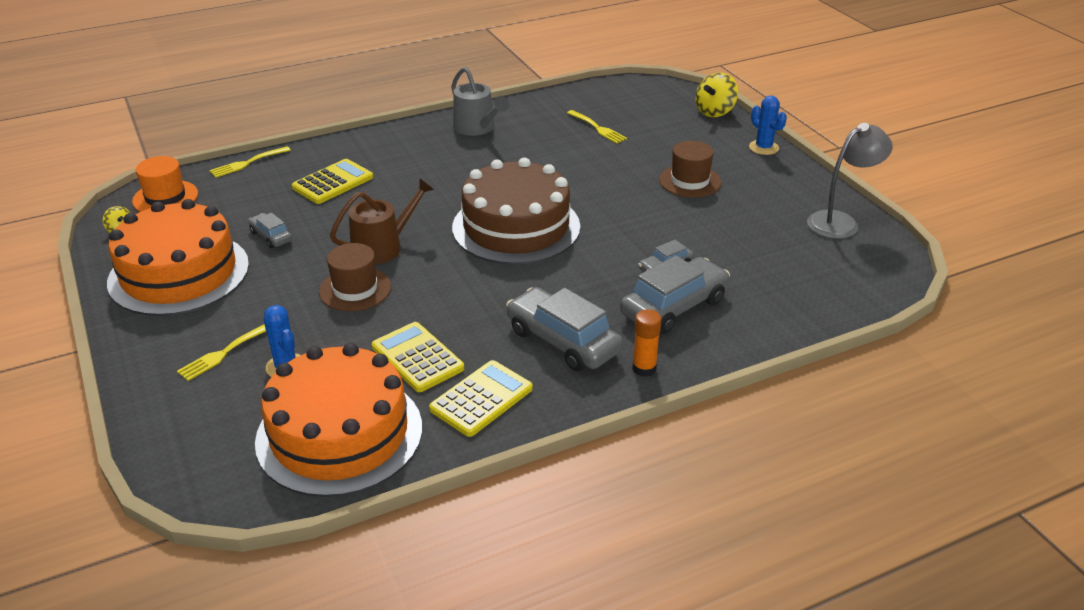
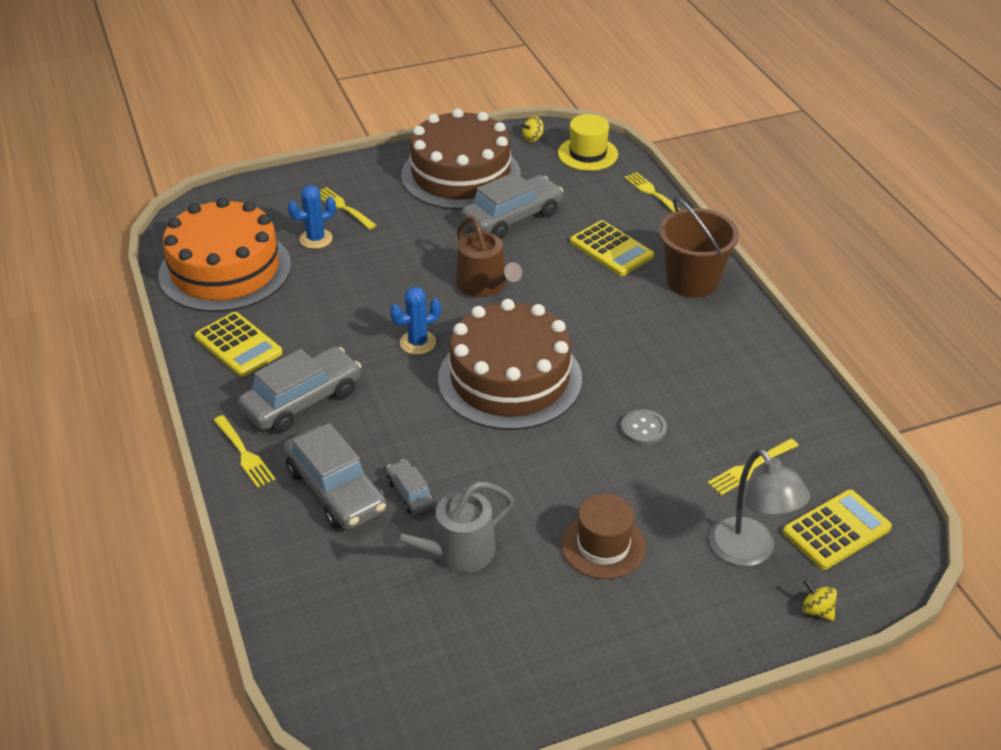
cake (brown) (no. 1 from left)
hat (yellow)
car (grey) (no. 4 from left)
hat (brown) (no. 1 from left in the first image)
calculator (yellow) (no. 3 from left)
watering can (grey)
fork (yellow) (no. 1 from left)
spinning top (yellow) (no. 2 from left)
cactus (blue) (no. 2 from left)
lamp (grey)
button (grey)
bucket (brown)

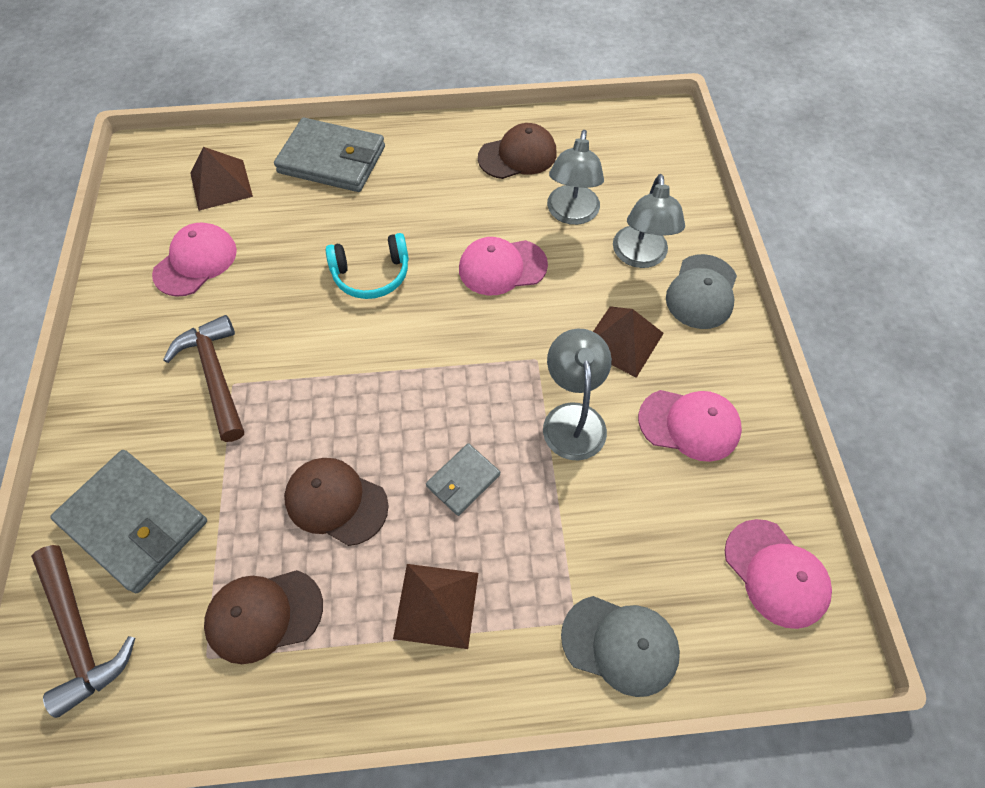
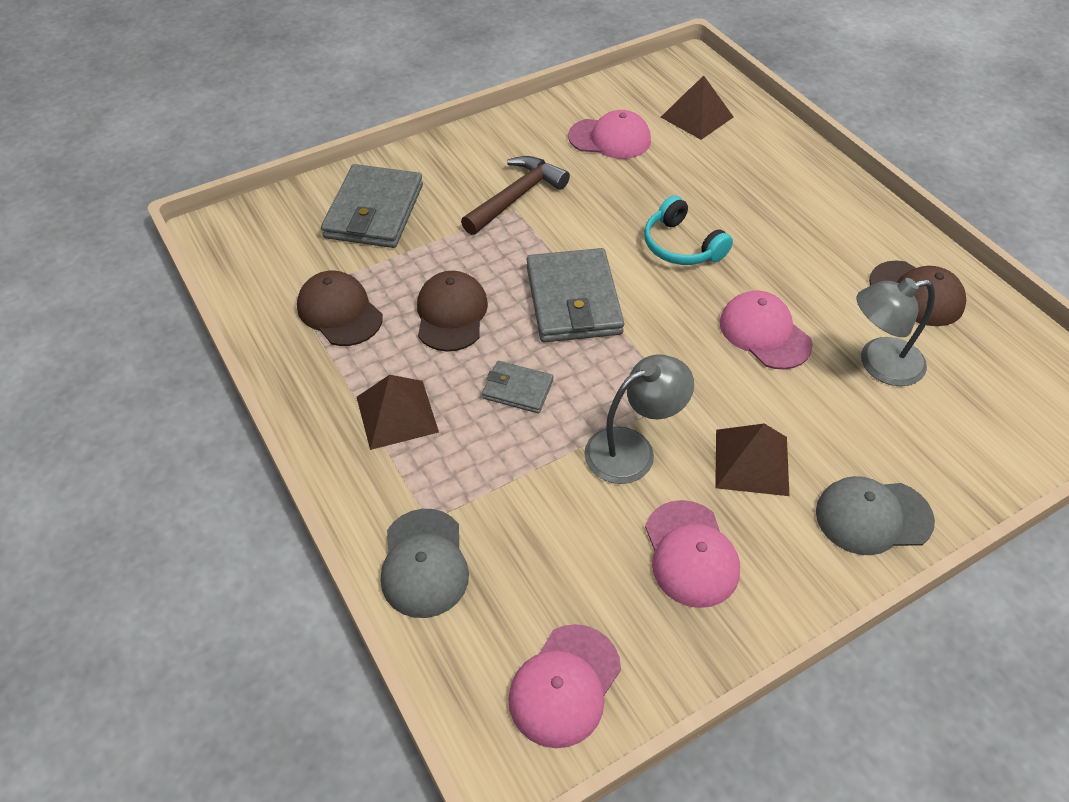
hammer (brown) (no. 1 from left in the first image)
wallet (grey) (no. 3 from left)
lamp (grey) (no. 3 from left in the first image)

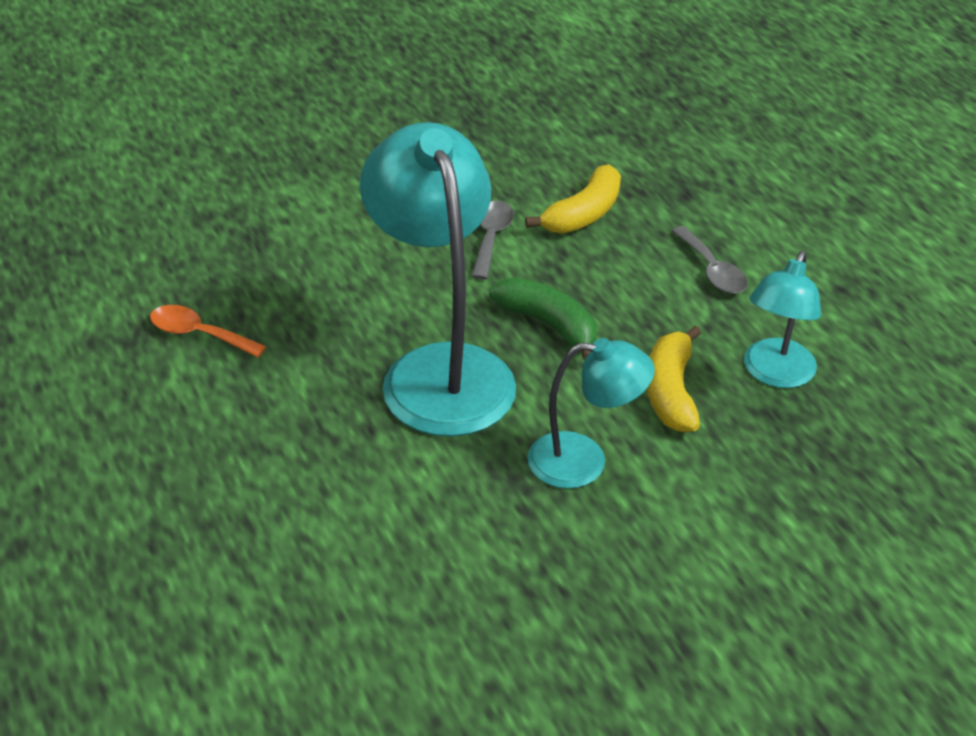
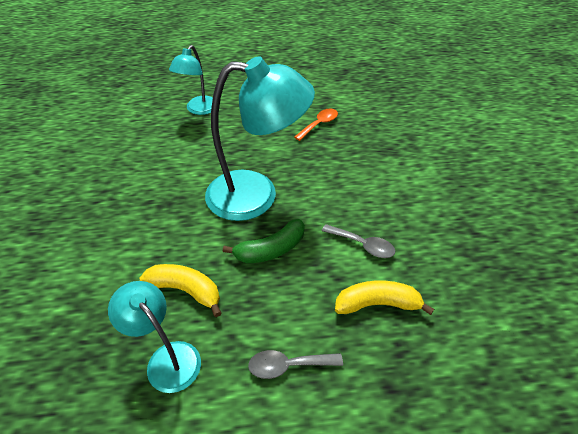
banana (yellow) (no. 2 from left)
lamp (turquoise) (no. 2 from left)

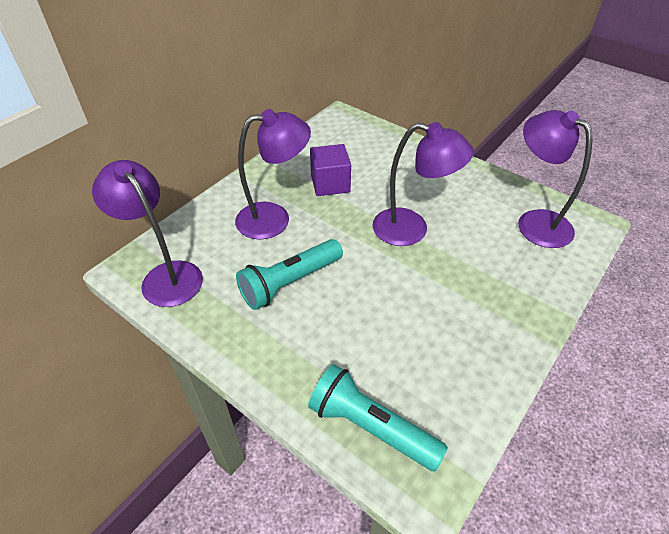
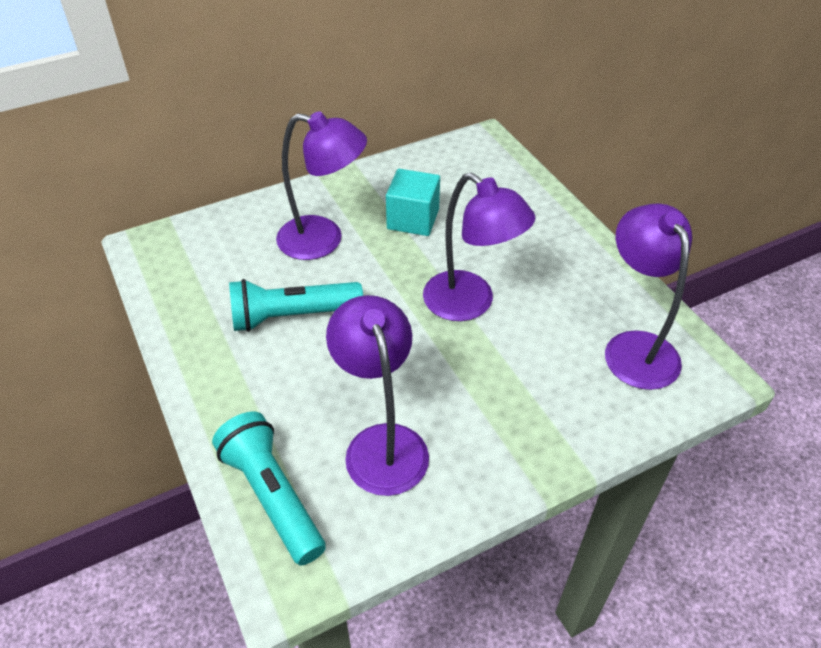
lamp (purple) (no. 2 from left)
cube (turquoise)

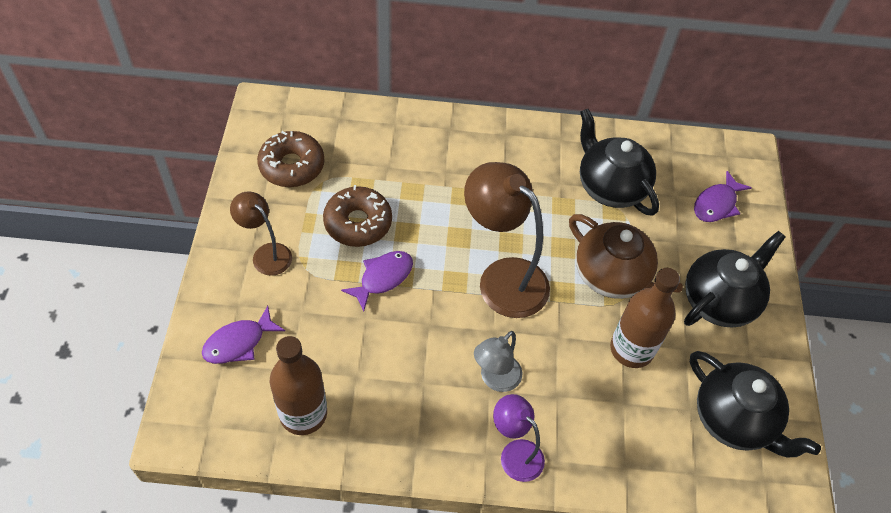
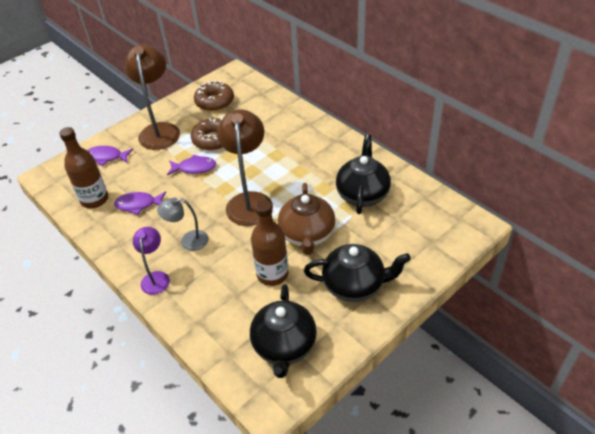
lamp (brown) (no. 1 from left)
fish (purple) (no. 2 from left)

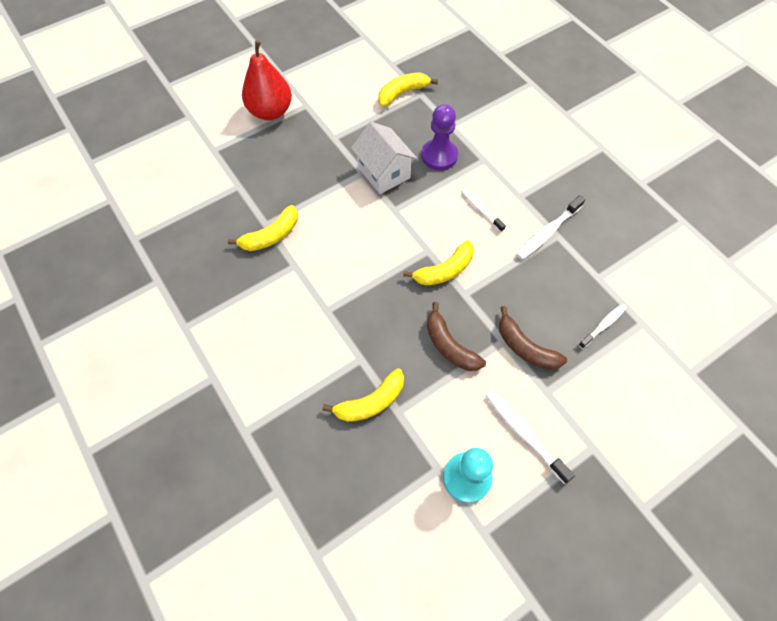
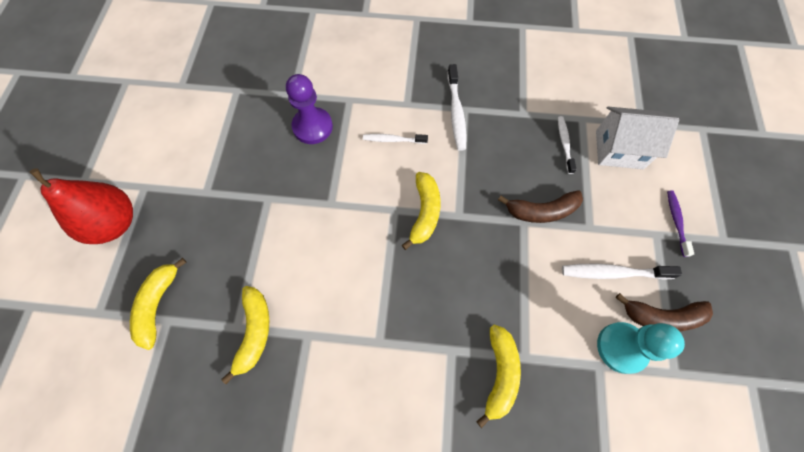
house (white)
banana (yellow) (no. 1 from left)
banana (brown) (no. 2 from left)
toothbrush (purple)

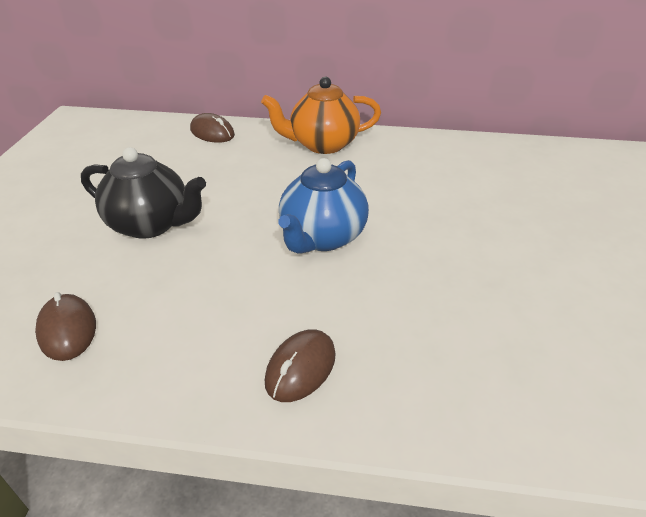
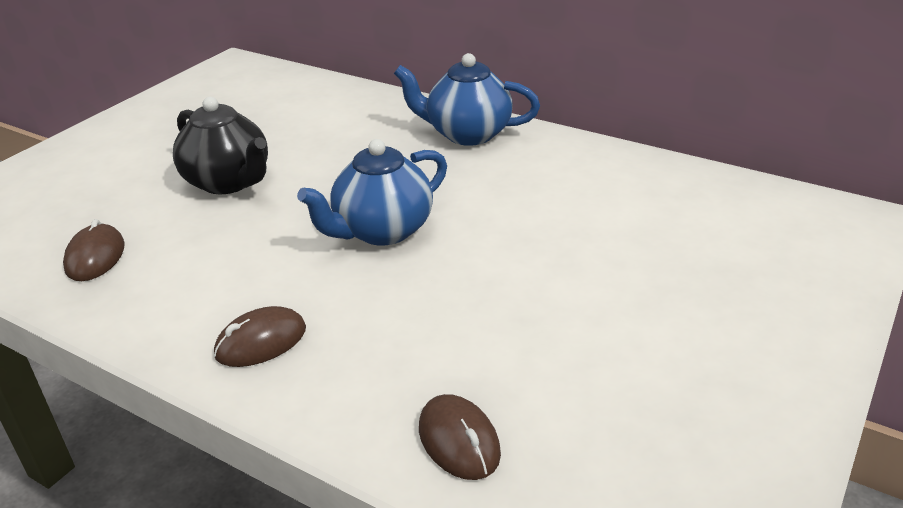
mouse (brown) (no. 3 from left)
teapot (blue) (no. 2 from left)

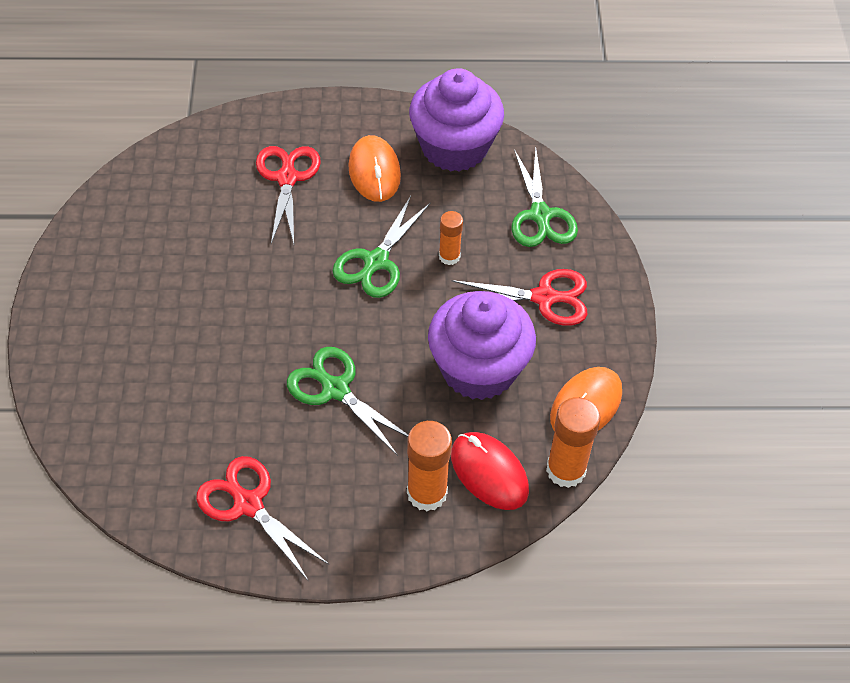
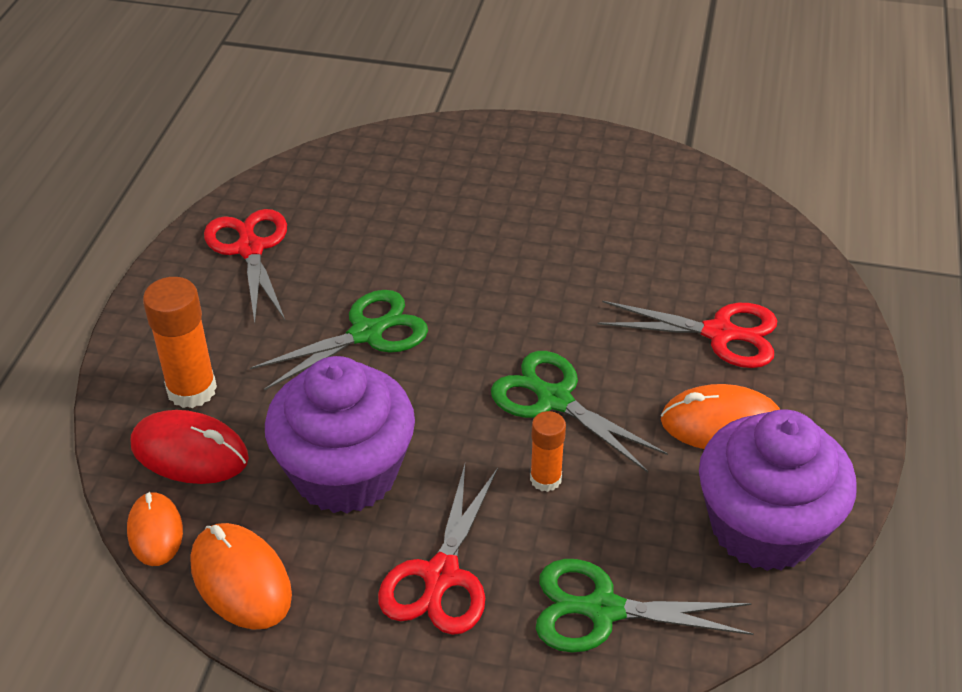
scissors (red) (no. 1 from left)
mouse (red)
mouse (orange) (no. 1 from left)

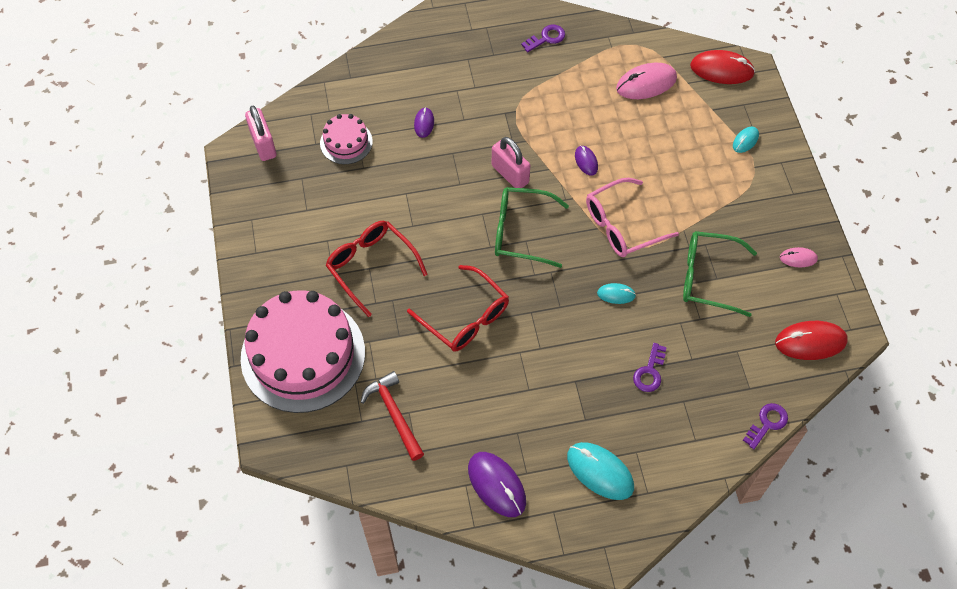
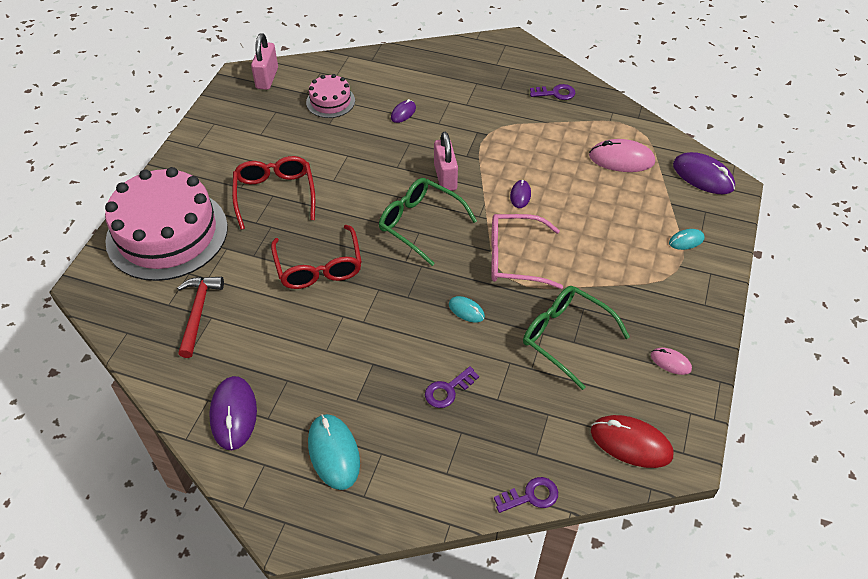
mouse (purple) (no. 4 from left)

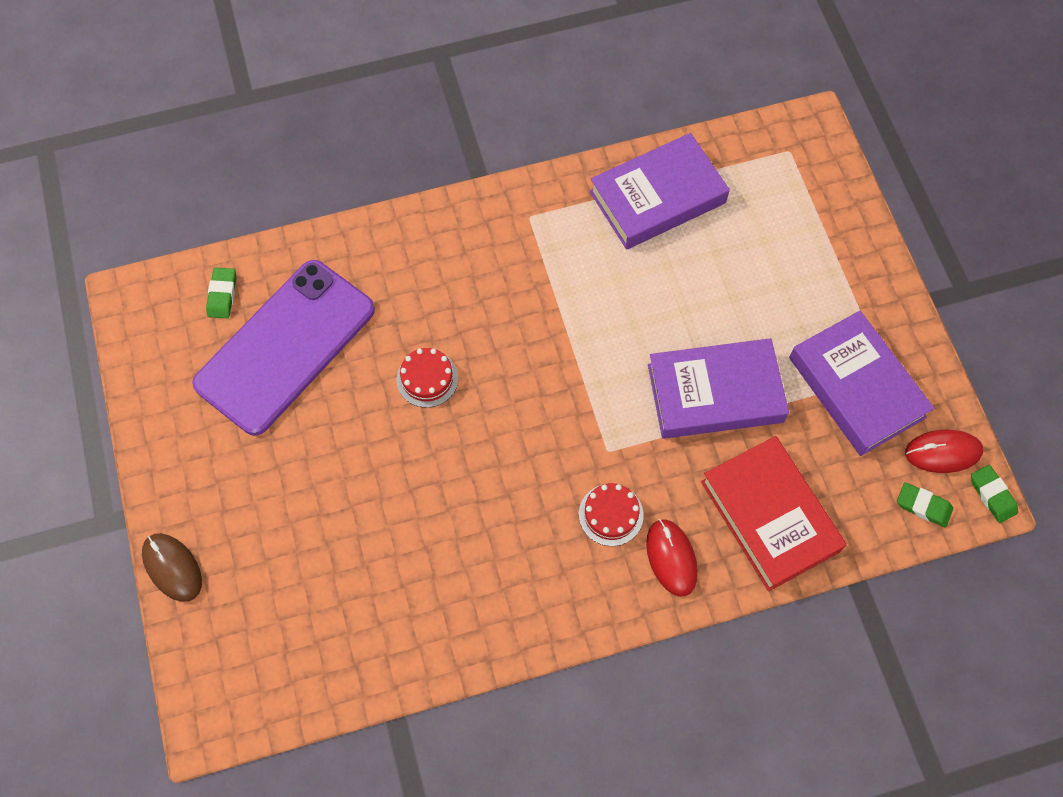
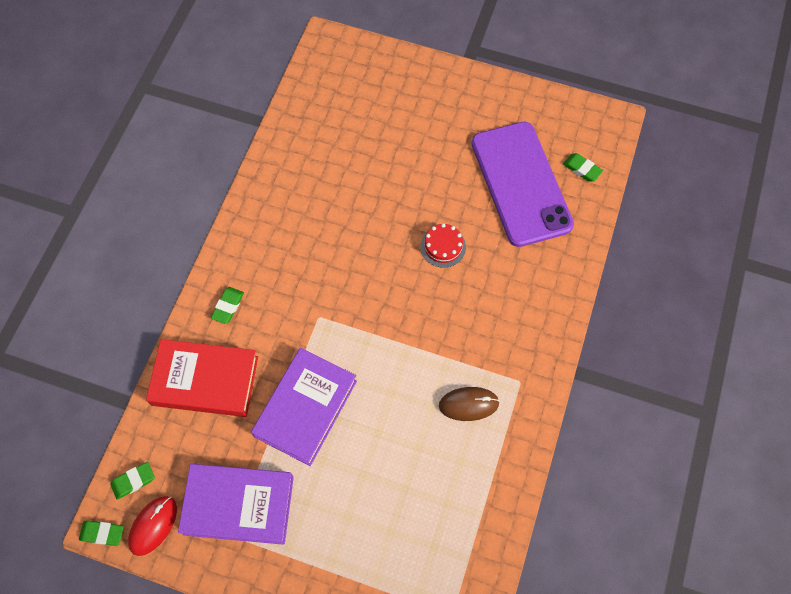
mouse (brown)
cake (red) (no. 2 from left in the first image)
book (purple) (no. 1 from left in the first image)
eraser (green) (no. 3 from left)

